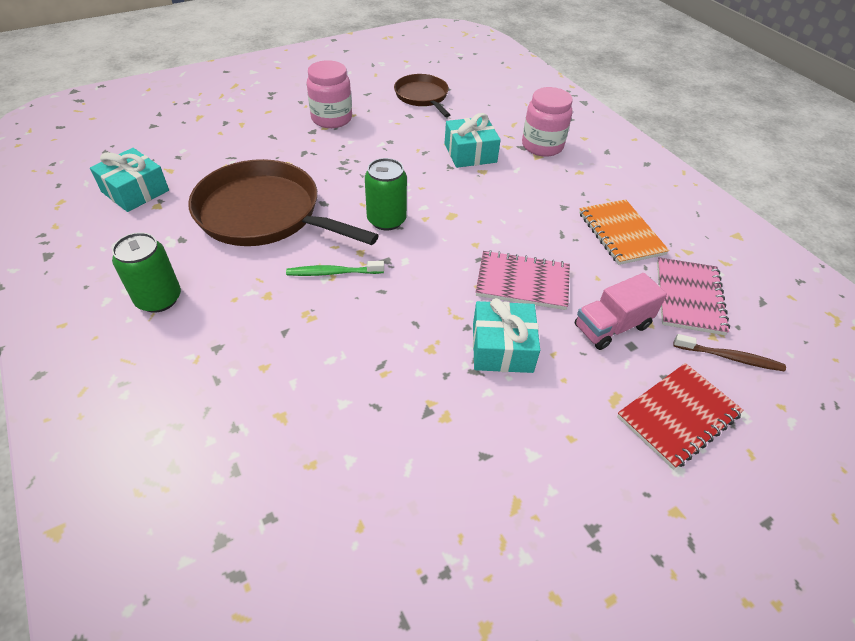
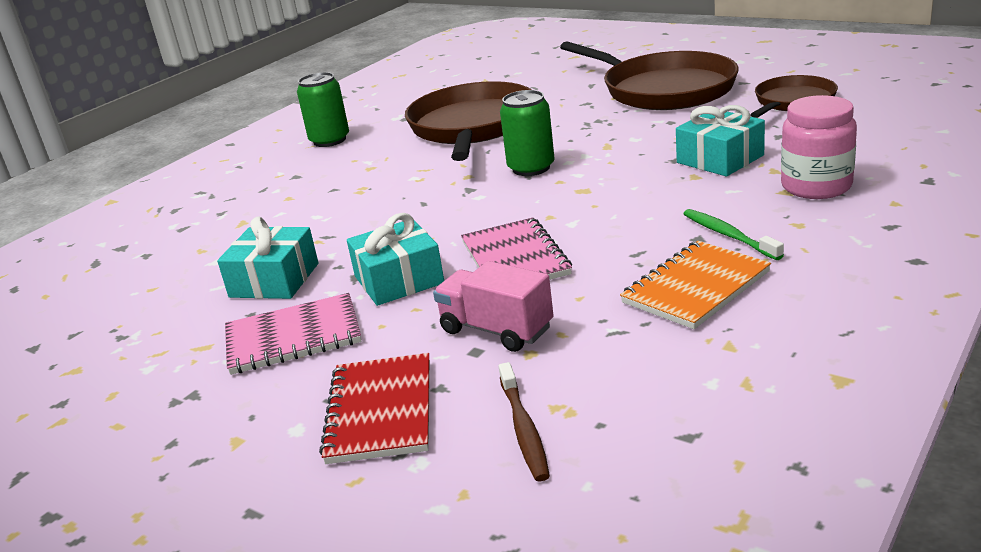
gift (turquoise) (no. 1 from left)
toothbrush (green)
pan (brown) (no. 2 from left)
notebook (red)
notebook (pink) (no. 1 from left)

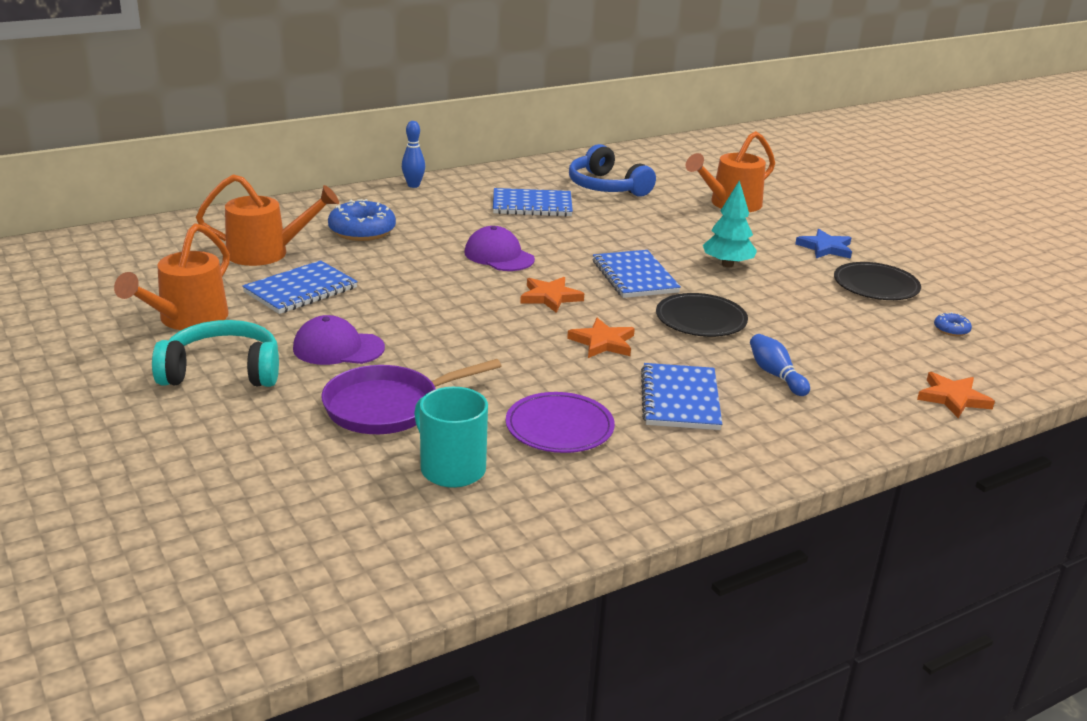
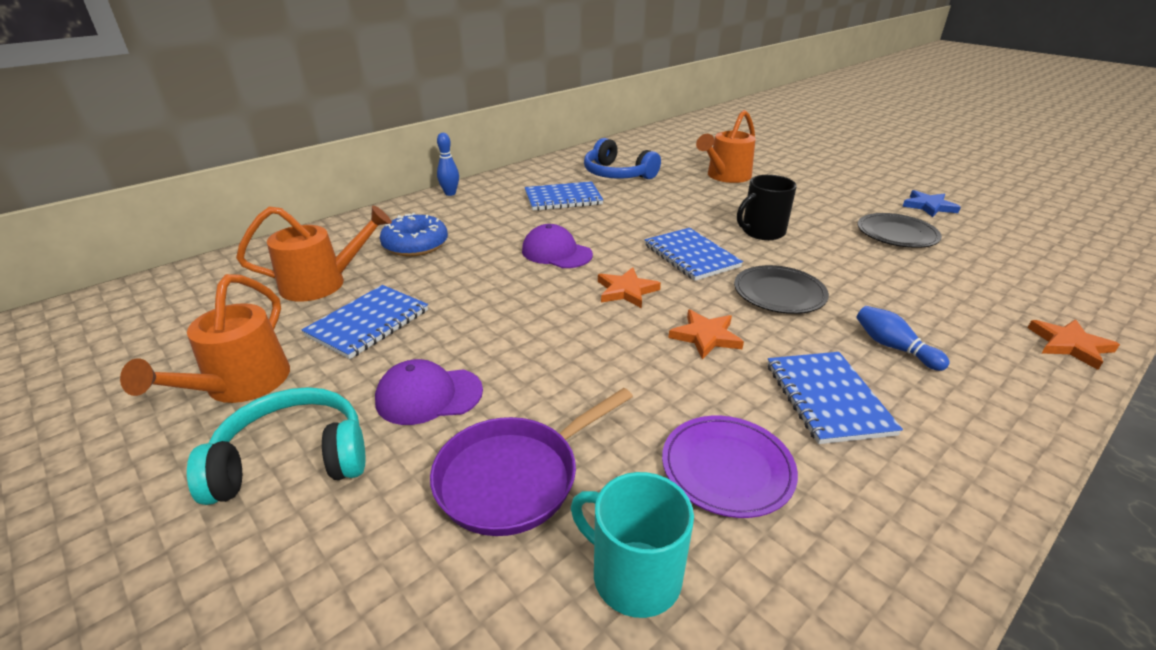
mug (black)
star (blue)
donut (blue) (no. 2 from left in the first image)

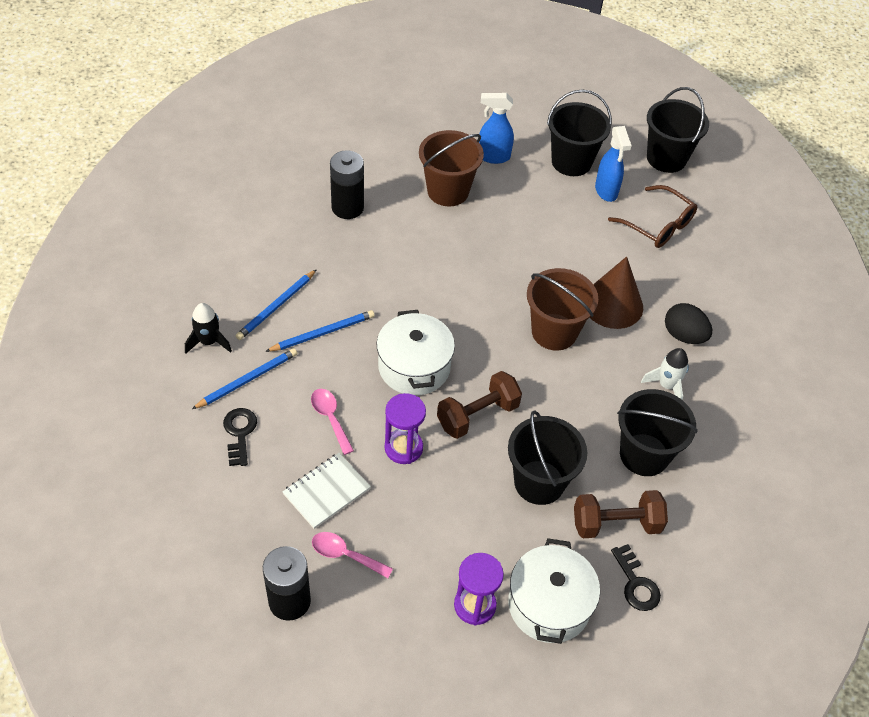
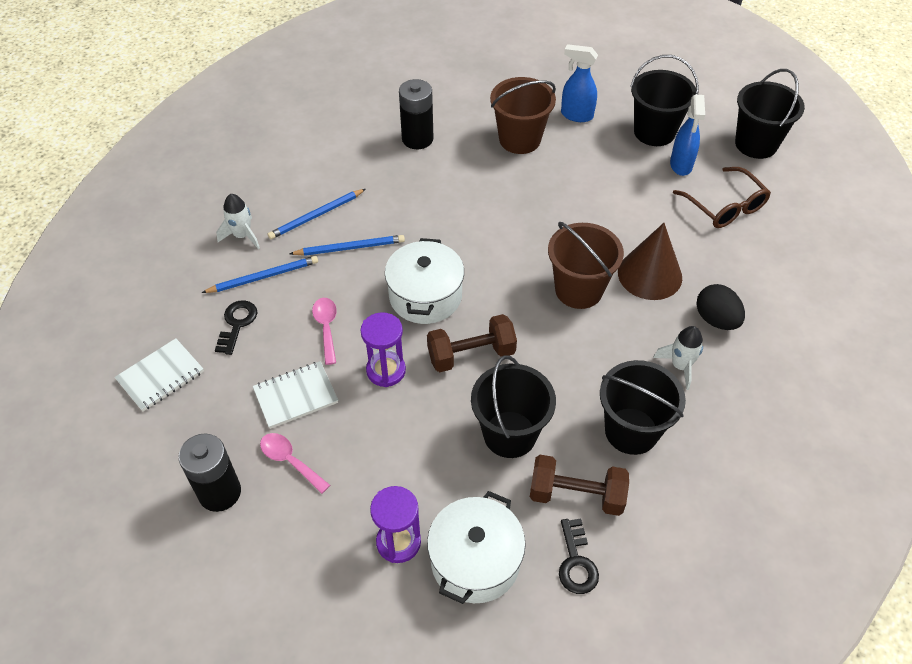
rocket (white) (no. 1 from left)
notebook (white) (no. 1 from left)

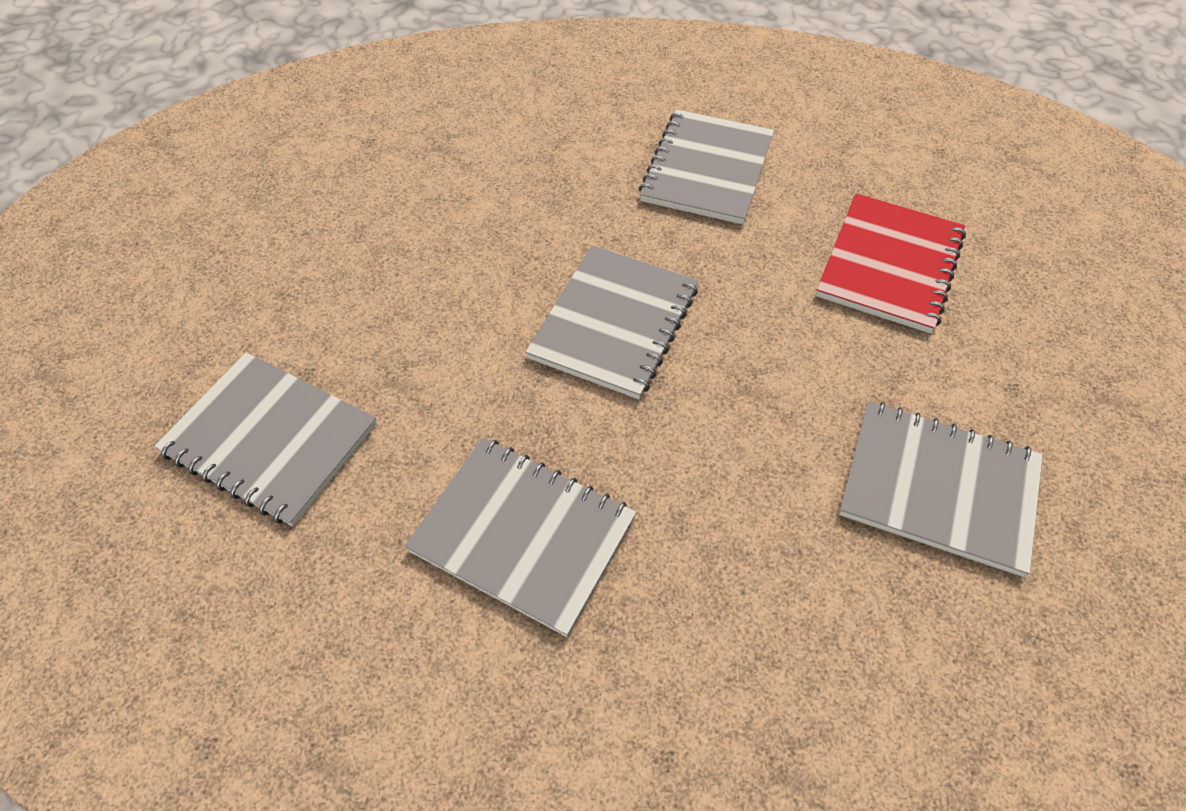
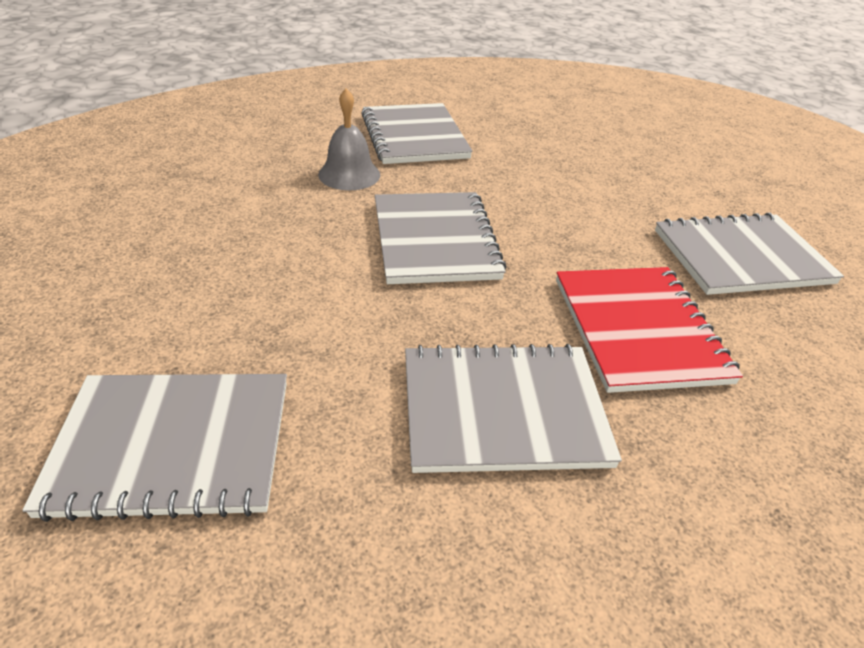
notebook (red)
bell (grey)

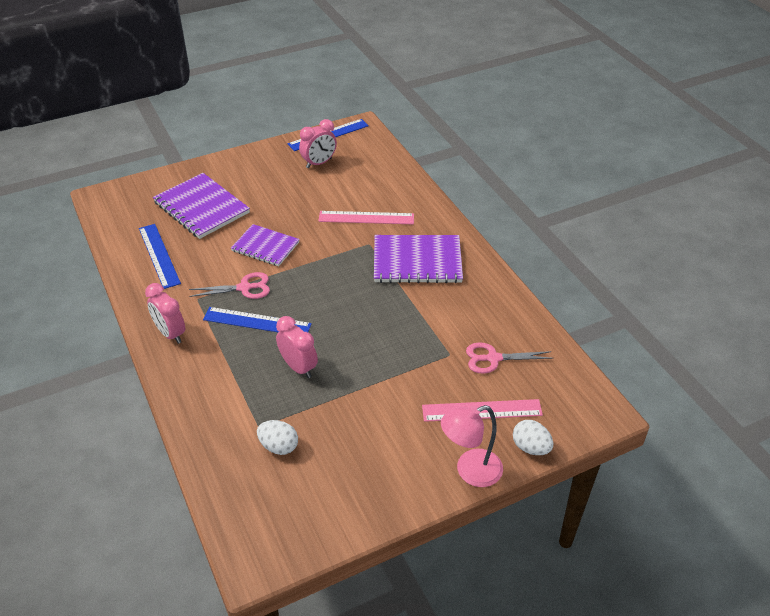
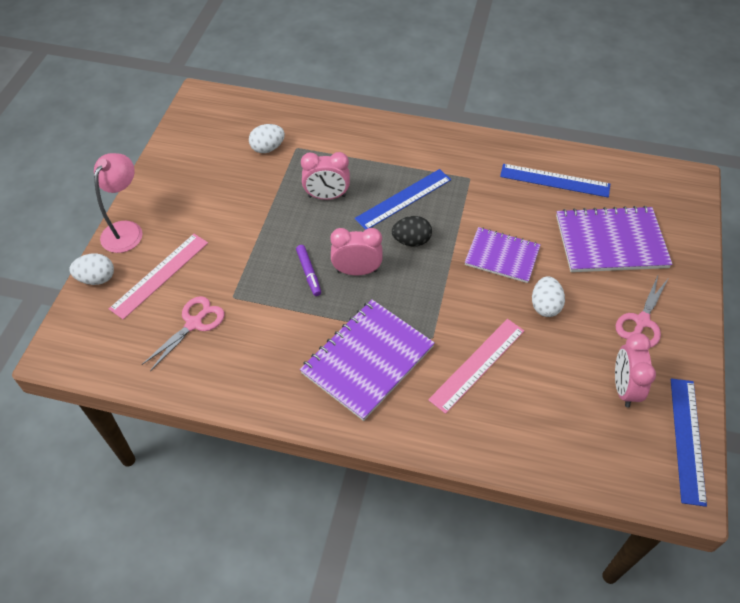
clock (pink) (no. 2 from left)
scissors (pink) (no. 2 from left)
notebook (purple) (no. 2 from left)
marker (purple)
egg (black)
egg (white) (no. 3 from left)

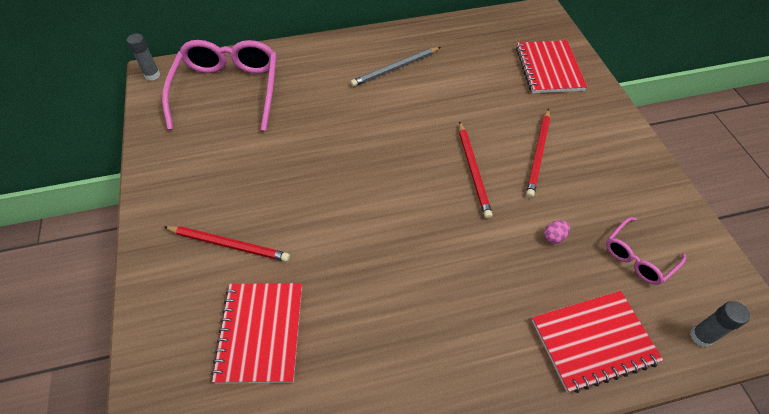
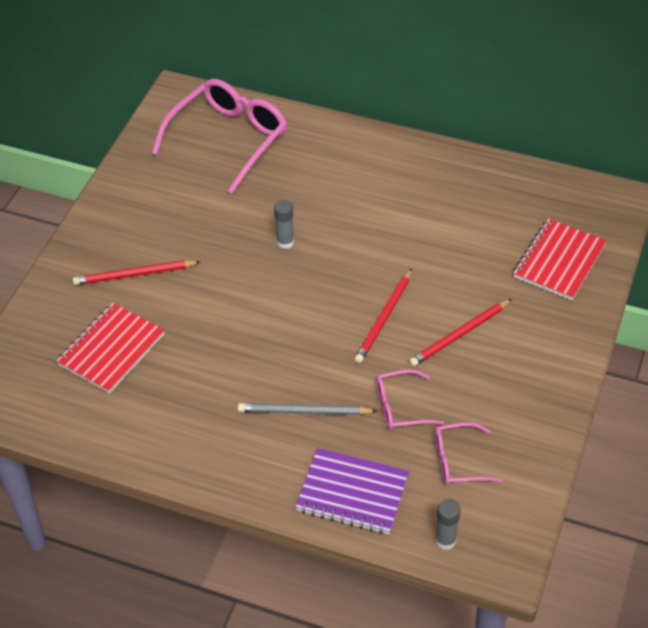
glue stick (grey) (no. 1 from left)
pencil (red) (no. 1 from left)
pencil (grey)
notebook (purple)
glasses (pink) (no. 2 from left)

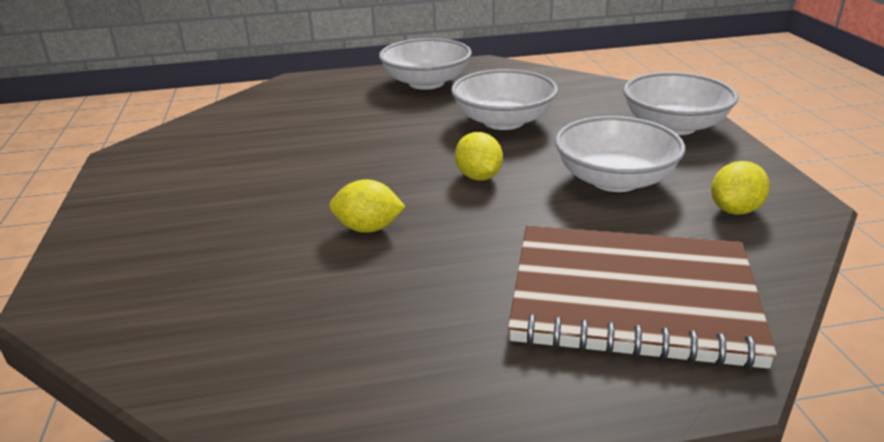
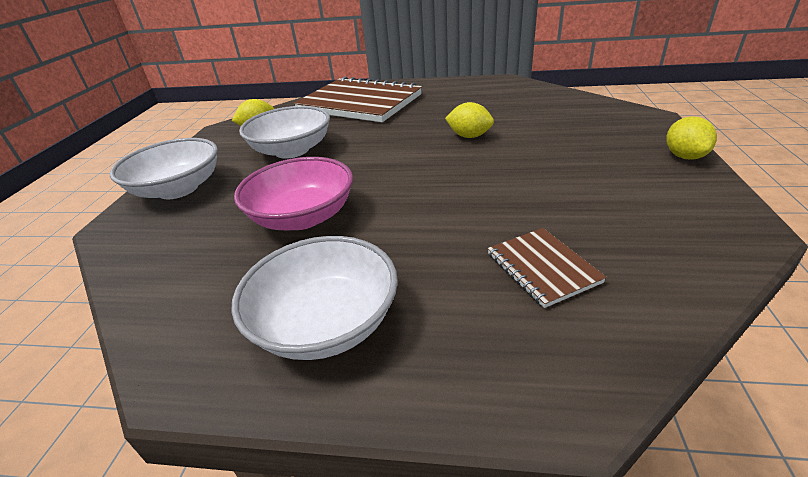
bowl (pink)
lemon (yellow) (no. 3 from left)
notebook (brown) (no. 2 from left)

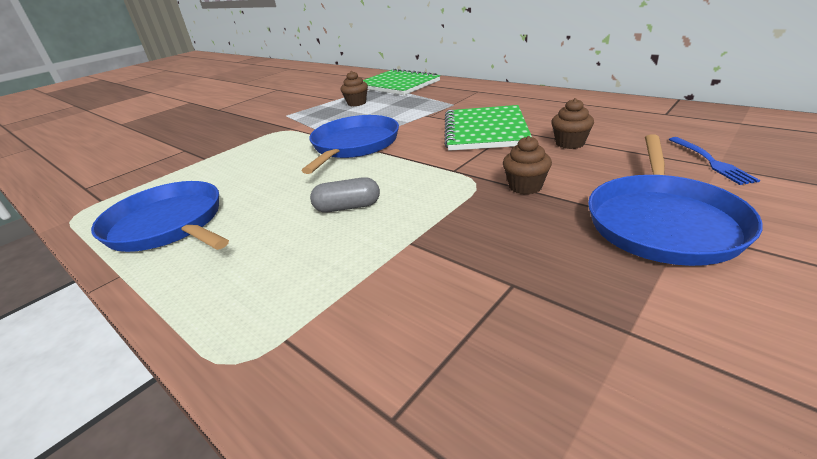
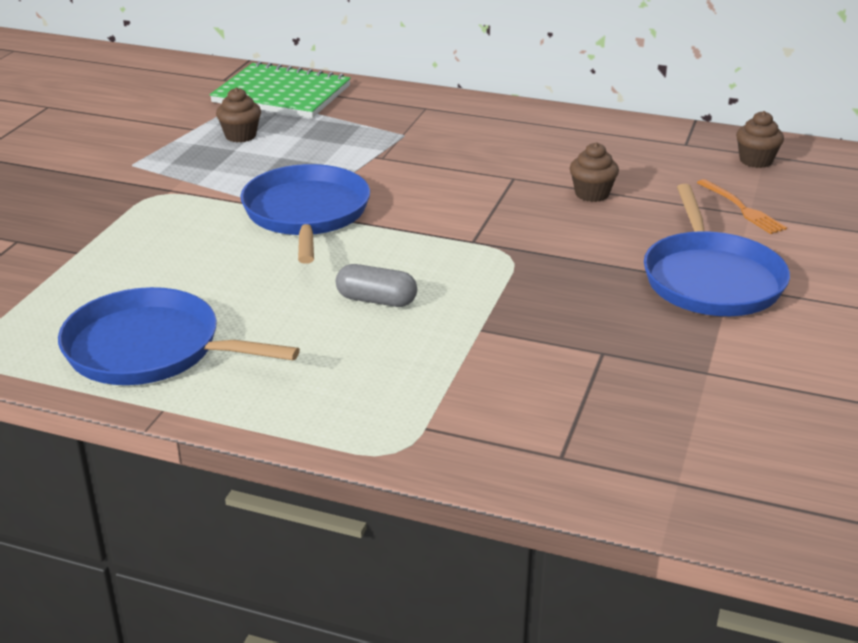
capsule (grey)
notebook (green) (no. 2 from left in the first image)
cupcake (brown) (no. 3 from left)
fork (orange)

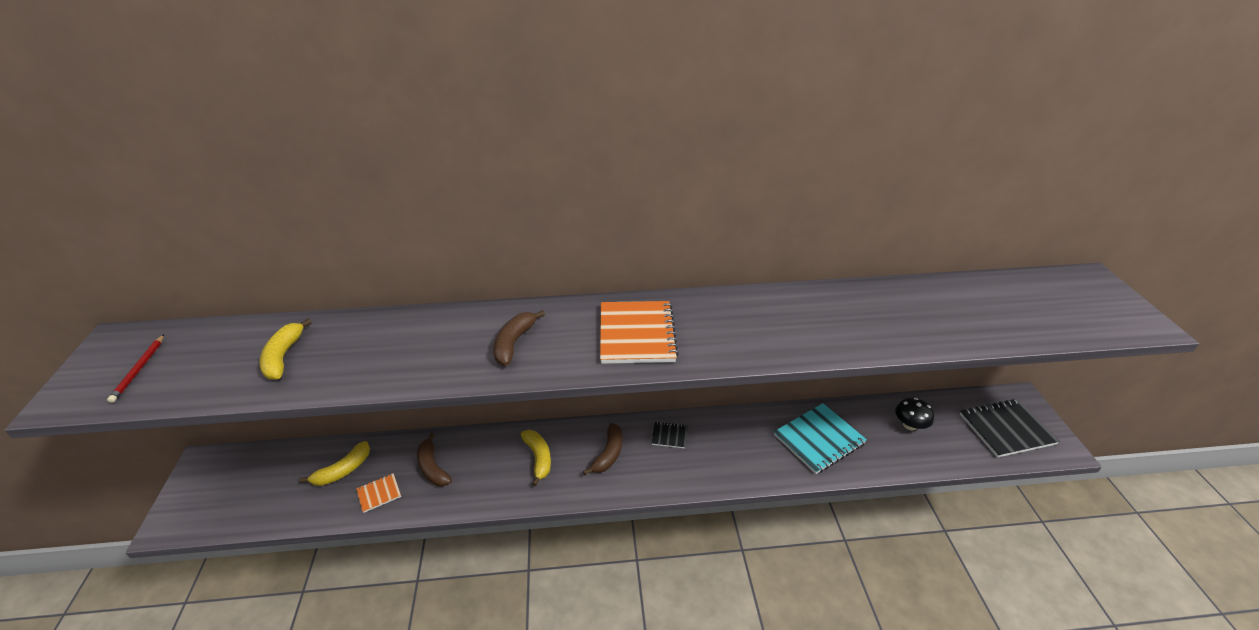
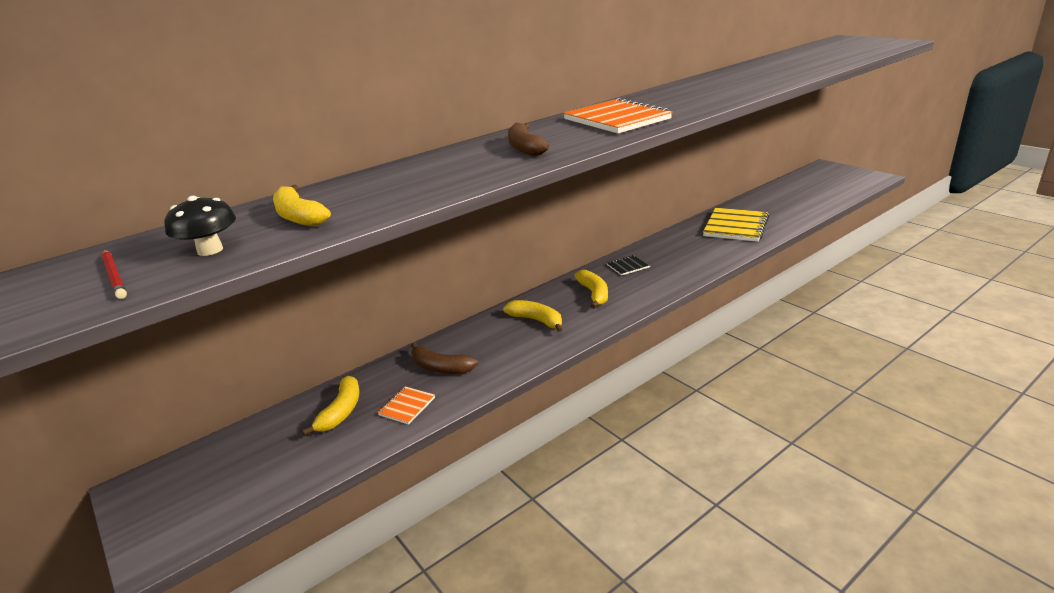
banana (yellow) (no. 4 from left)
notebook (yellow)
mushroom (black)
notebook (black) (no. 2 from left in the first image)

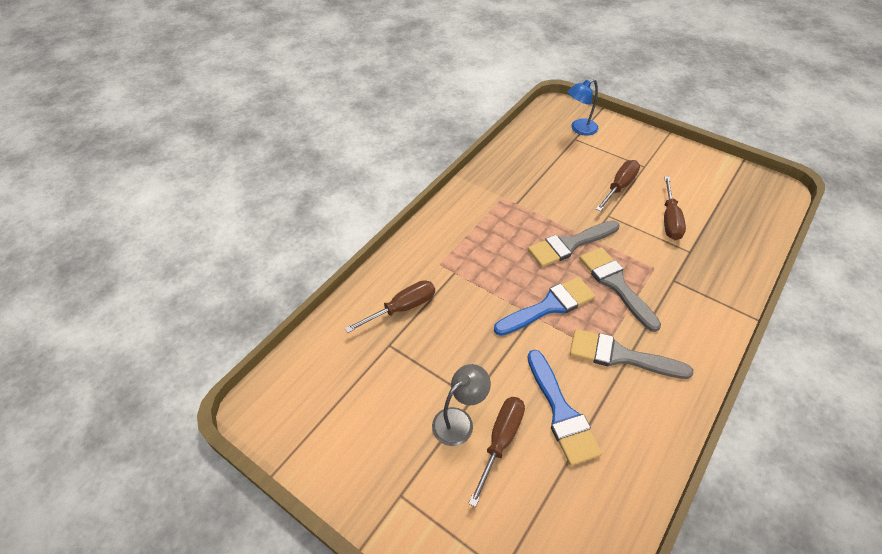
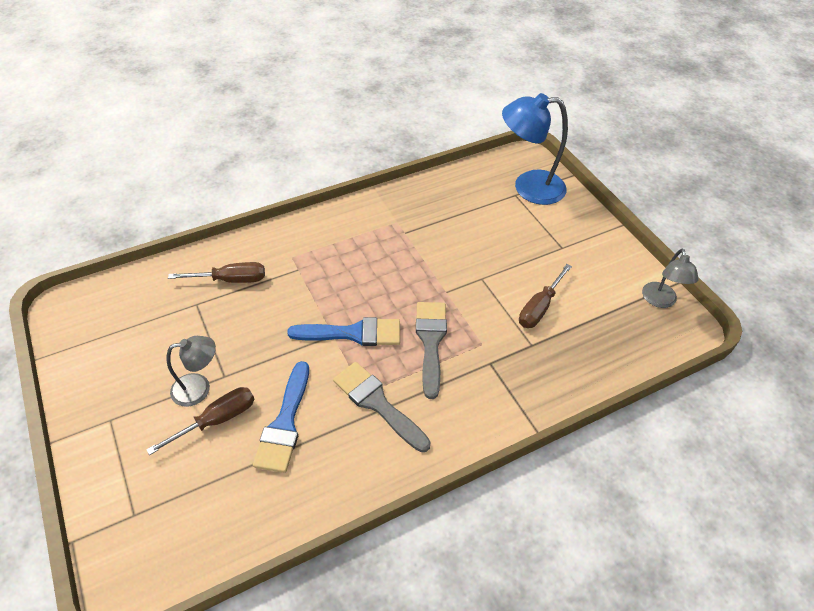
brush (grey) (no. 1 from left in the first image)
lamp (blue)
screwdriver (brown) (no. 3 from left in the first image)
lamp (grey) (no. 2 from left)

